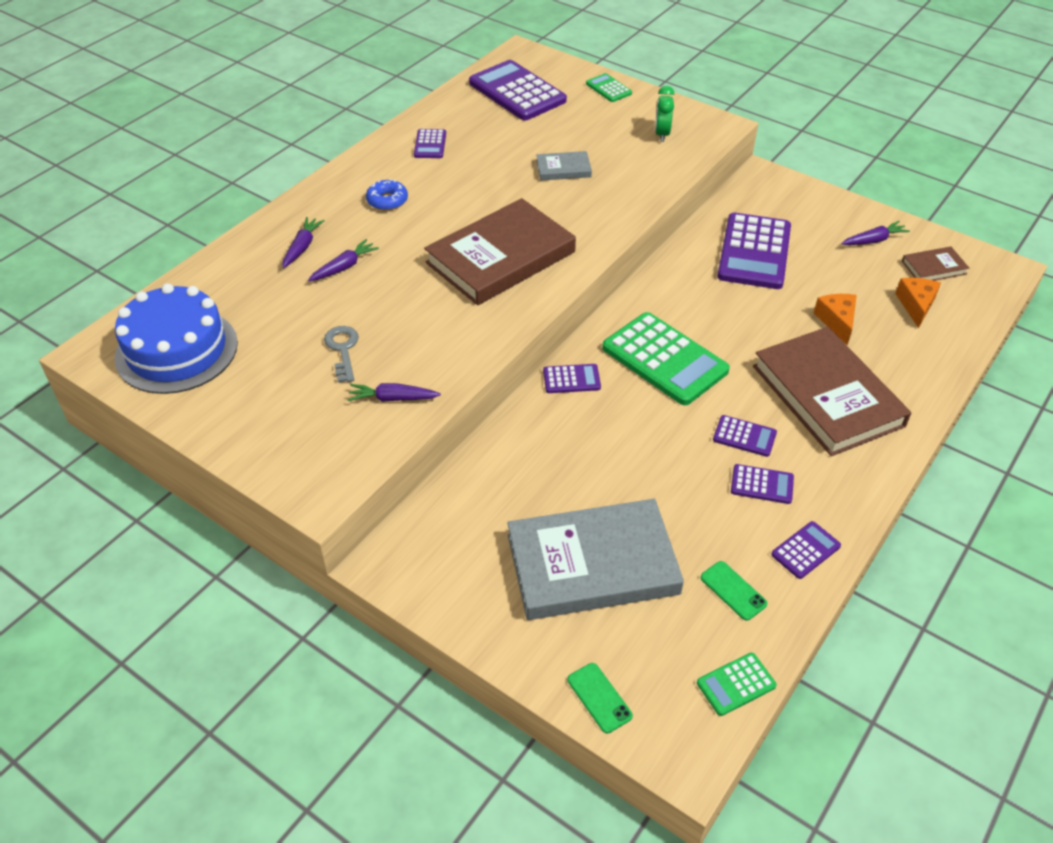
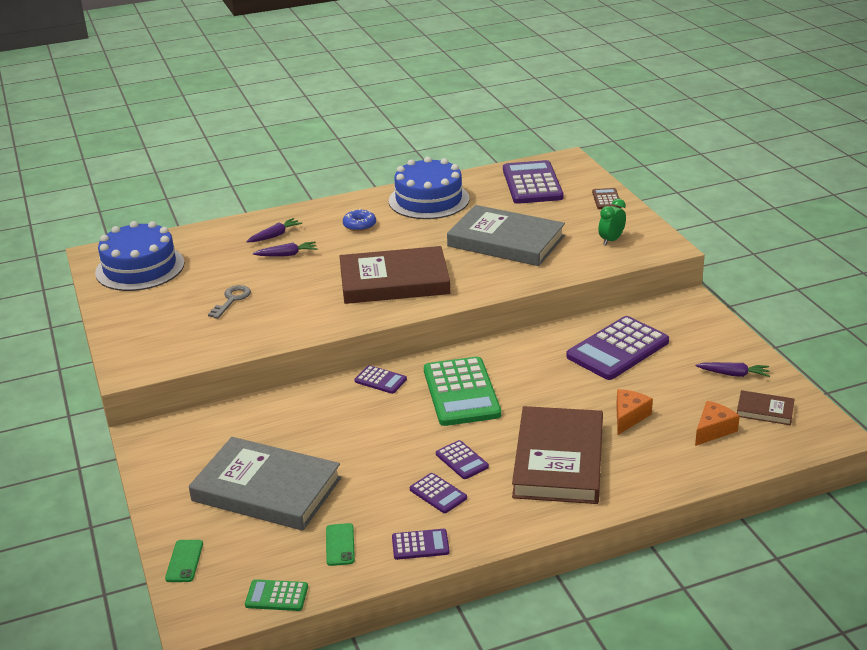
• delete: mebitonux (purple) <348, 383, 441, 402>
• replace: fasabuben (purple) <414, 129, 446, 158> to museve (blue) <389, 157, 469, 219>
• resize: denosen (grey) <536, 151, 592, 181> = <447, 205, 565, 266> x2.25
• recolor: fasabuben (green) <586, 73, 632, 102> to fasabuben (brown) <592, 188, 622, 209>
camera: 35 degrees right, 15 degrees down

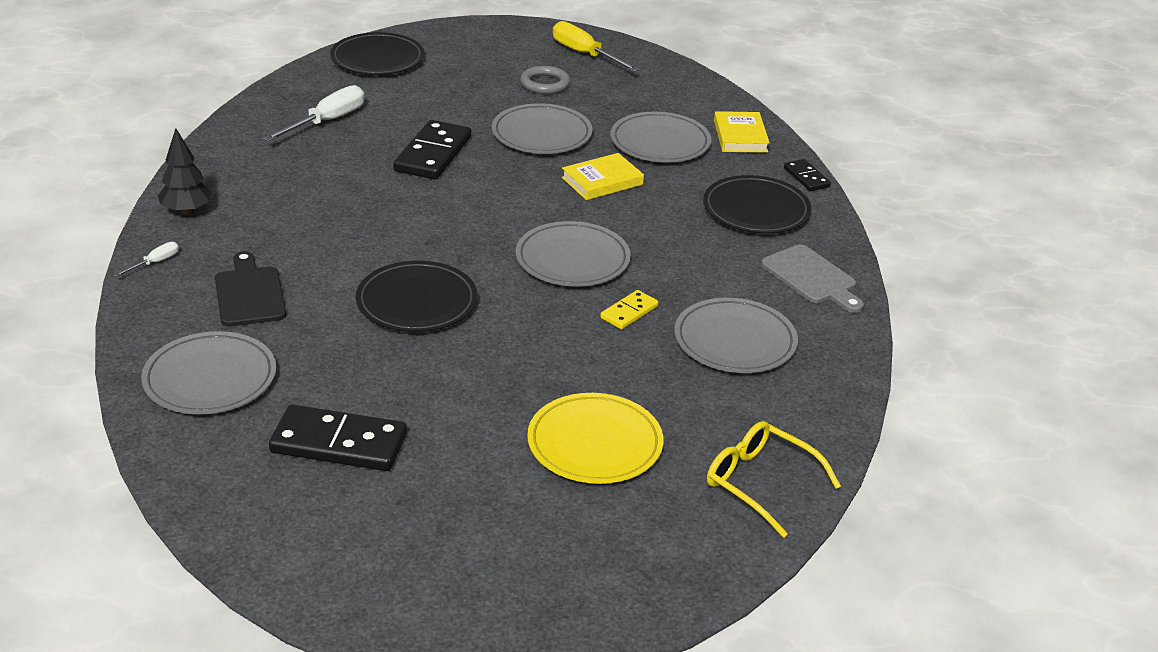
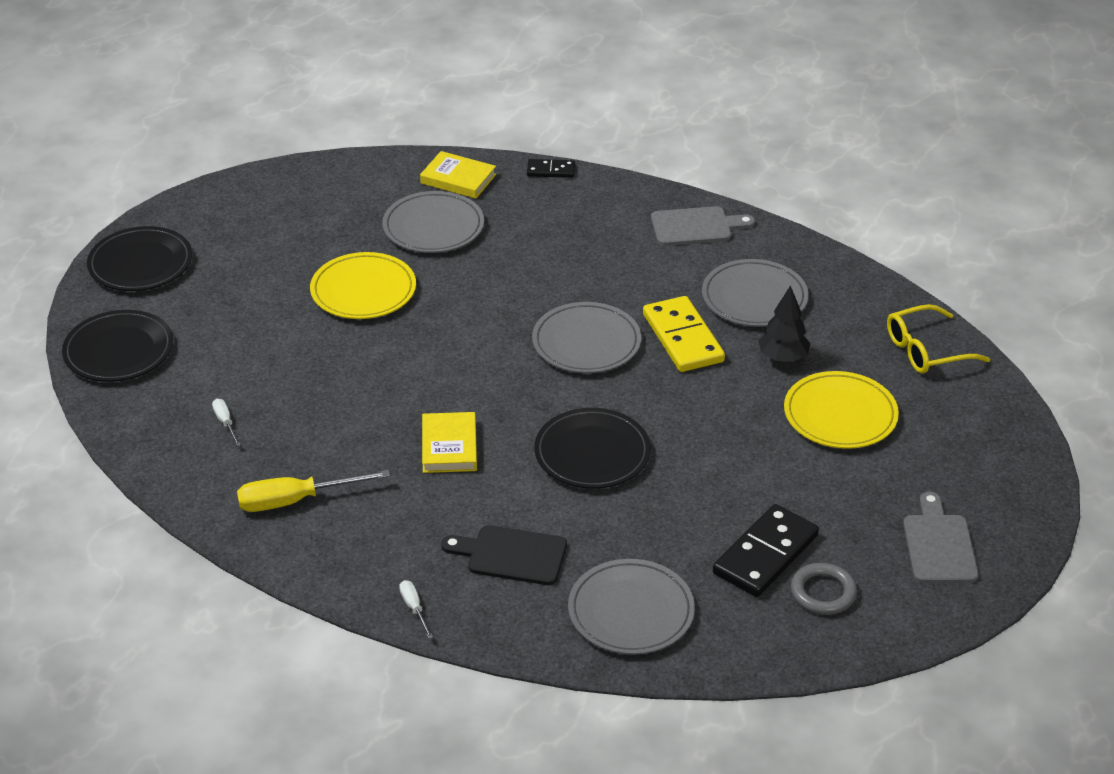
• move: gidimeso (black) <158, 128, 212, 214> to <759, 285, 811, 362>
• resize: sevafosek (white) <263, 85, 365, 142> = <212, 399, 241, 446> x0.49
• delete: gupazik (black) <394, 120, 471, 180>
• recolor: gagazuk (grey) <492, 103, 593, 154> to gagazuk (yellow) <310, 252, 416, 319>
• move: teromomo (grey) <520, 66, 570, 94> to <791, 563, 857, 615>
• move: sevafosek (yellow) <553, 21, 640, 72> to <237, 470, 390, 512>
• move: denosen (yellow) <561, 153, 644, 200> to <422, 412, 477, 473>
• resize: gupazik (yellow) <600, 290, 658, 329> = <643, 296, 725, 372> x1.89
• move: gagazuk (black) <703, 175, 812, 234> to <87, 226, 192, 291>
• insert: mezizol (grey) <903, 492, 979, 583>
camera: 60 degrees left, 5 degrees up

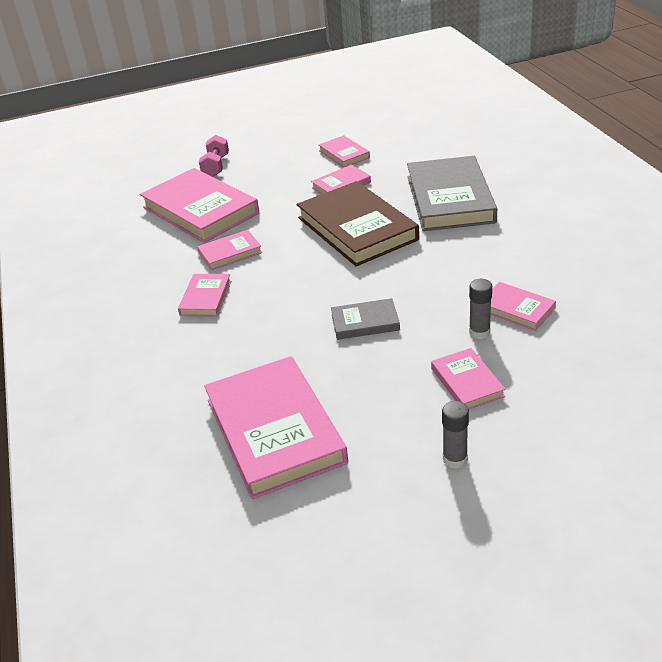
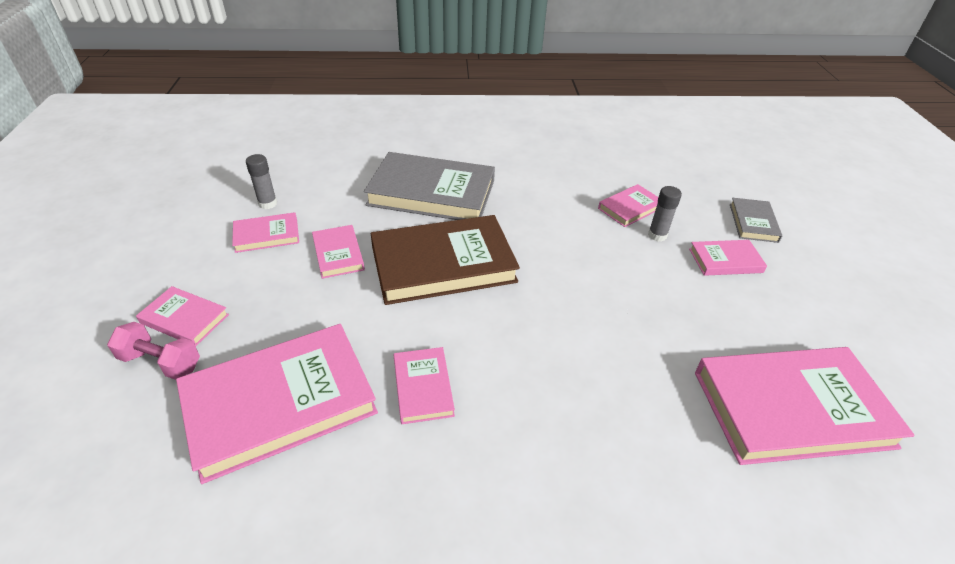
• move: denosen (pink) <178, 274, 231, 317> to <136, 286, 229, 346>
• move: denosen (grey) <331, 298, 400, 340> to <730, 198, 782, 243>
• move: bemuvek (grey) <442, 401, 469, 469> to <246, 154, 277, 209>
camera: 80 degrees left, 5 degrees up

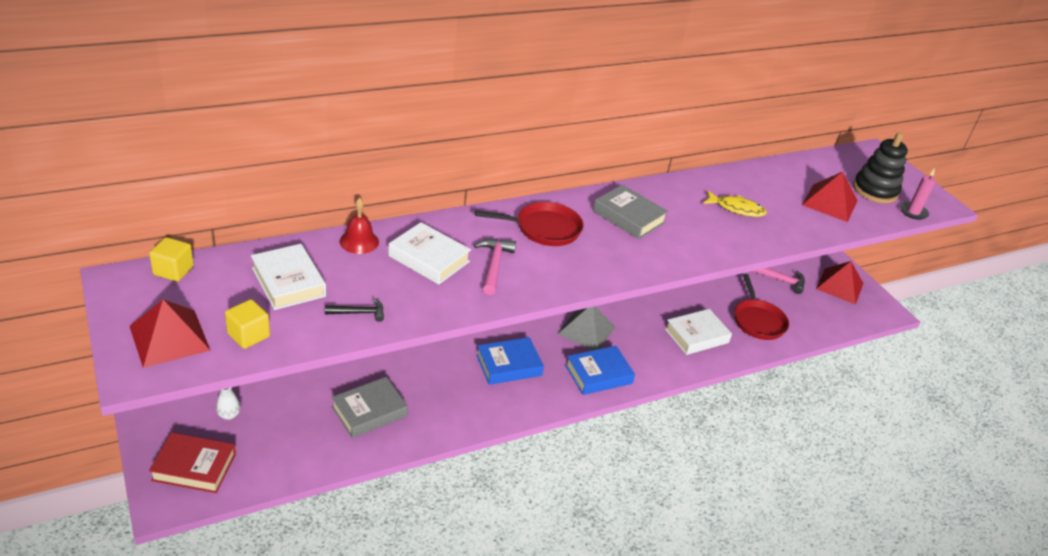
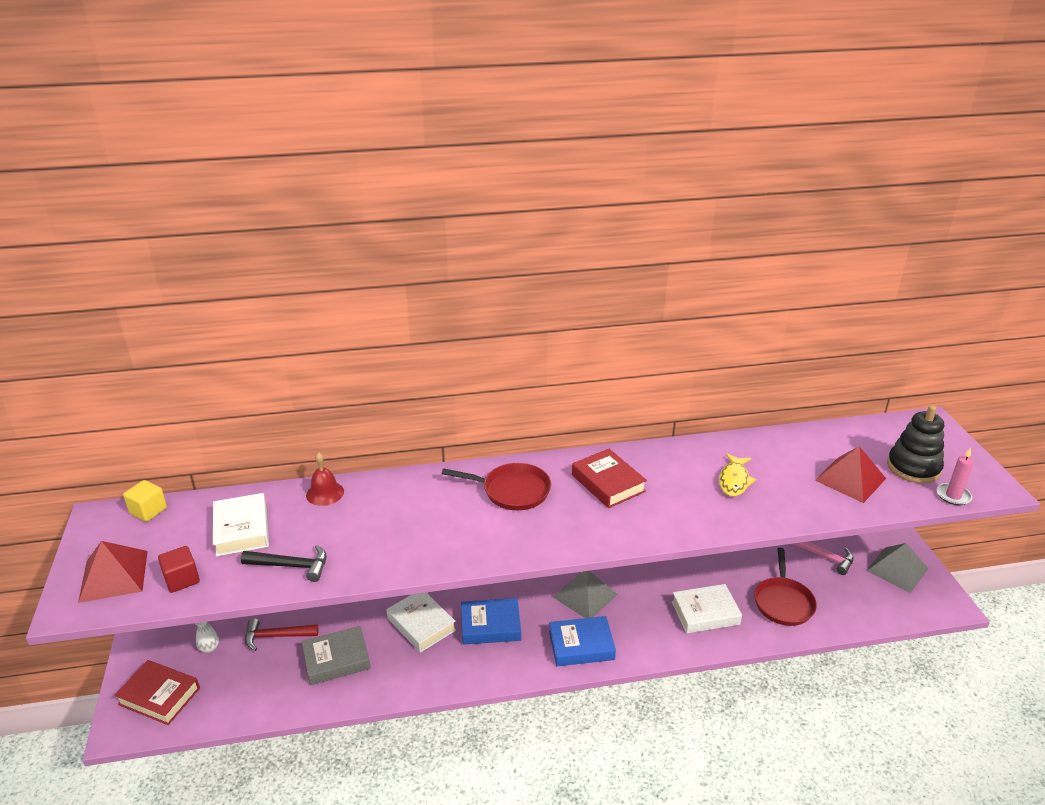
• recolor: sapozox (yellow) <225, 299, 270, 349> to sapozox (red) <158, 546, 200, 593>
• resize: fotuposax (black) <325, 298, 384, 322> = <241, 545, 327, 582> x1.51
• move: denosen (white) <388, 222, 471, 285> to <387, 593, 456, 653>
• delete: fotuposax (pink) <474, 239, 516, 295>
• recolor: denosen (grey) <593, 185, 668, 239> to denosen (red) <572, 449, 647, 508>
• rotate: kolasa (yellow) <703, 190, 767, 217> = <719, 453, 756, 496> 75 degrees clockwise
• recolor: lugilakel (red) <816, 261, 863, 305> to lugilakel (grey) <866, 543, 928, 593>
• insert: fotuposax (red) <245, 618, 319, 651>
camera: 20 degrees right, 5 degrees down

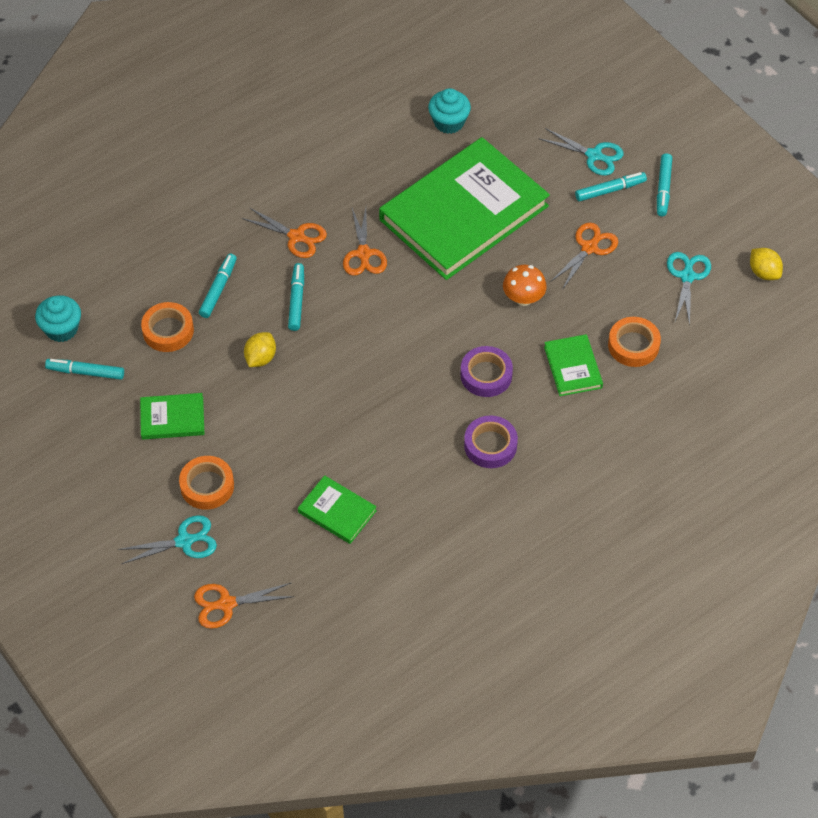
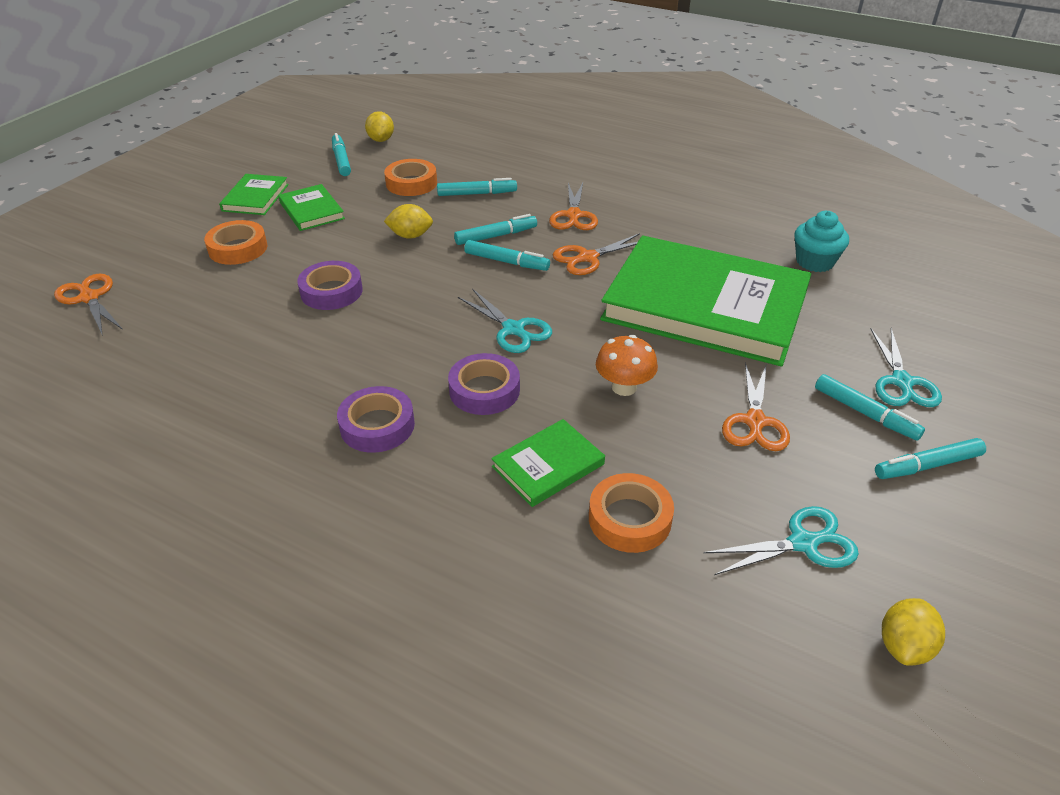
• replace: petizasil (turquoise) <35, 295, 81, 342> to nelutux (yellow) <365, 111, 394, 142>
• move: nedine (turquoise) <118, 515, 217, 564> to <458, 289, 552, 353>
• move: denosen (green) <298, 475, 377, 544> to <219, 174, 289, 215>
• rotate: nedine (orange) <550, 222, 618, 290> = <722, 362, 790, 451> 90 degrees clockwise
• insert: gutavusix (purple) <297, 261, 363, 310>
• insert: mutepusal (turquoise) <464, 240, 550, 271>
camera: 65 degrees right, 15 degrees down

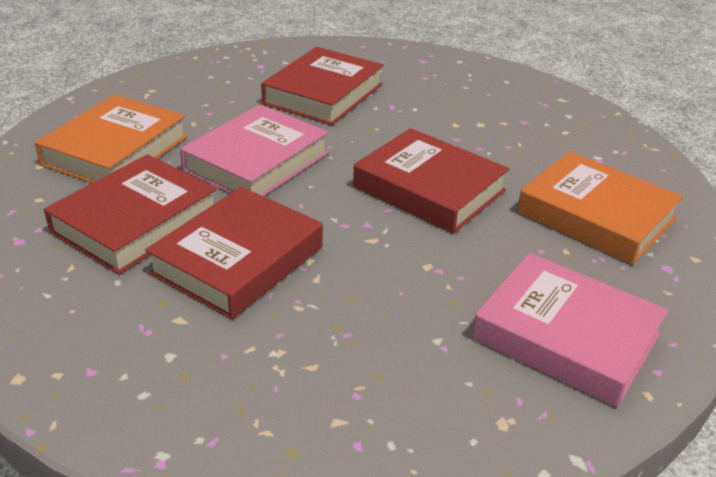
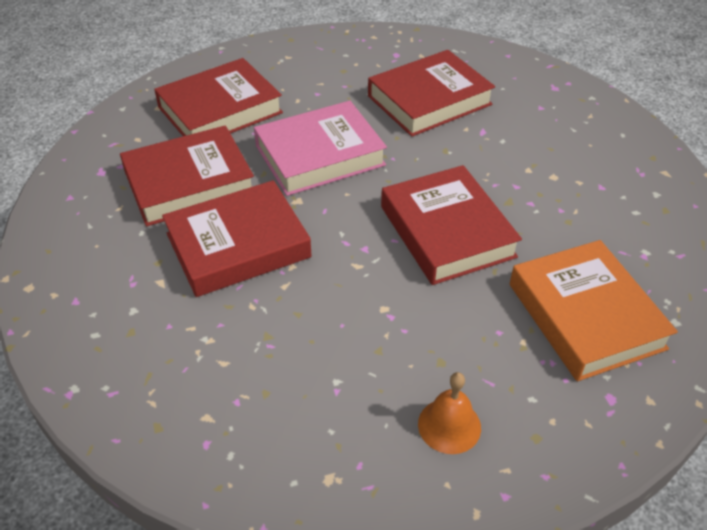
• recolor: denosen (orange) <35, 94, 188, 183> to denosen (red) <154, 58, 283, 136>
• replace: denosen (pink) <472, 253, 669, 407> to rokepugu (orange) <418, 372, 481, 454>
camera: 30 degrees right, 10 degrees up

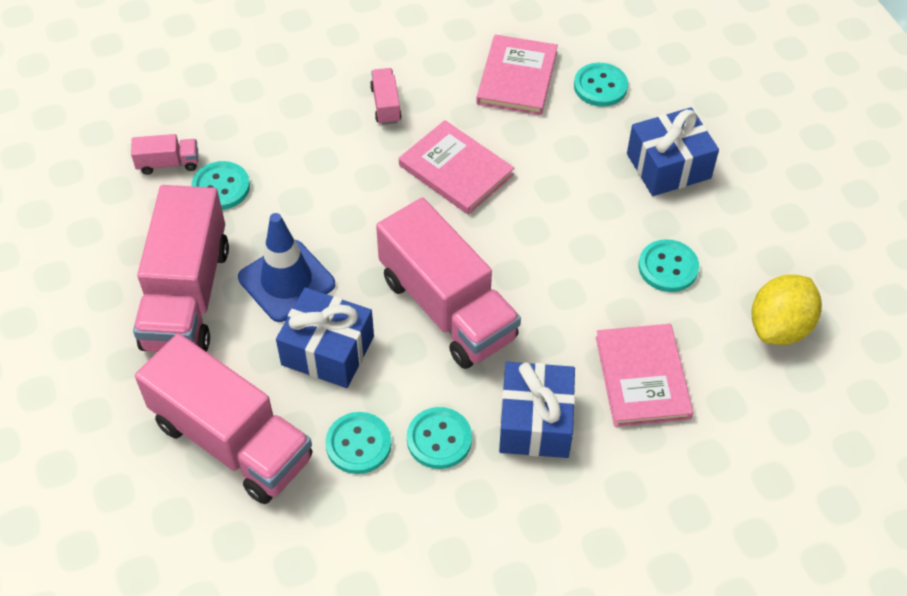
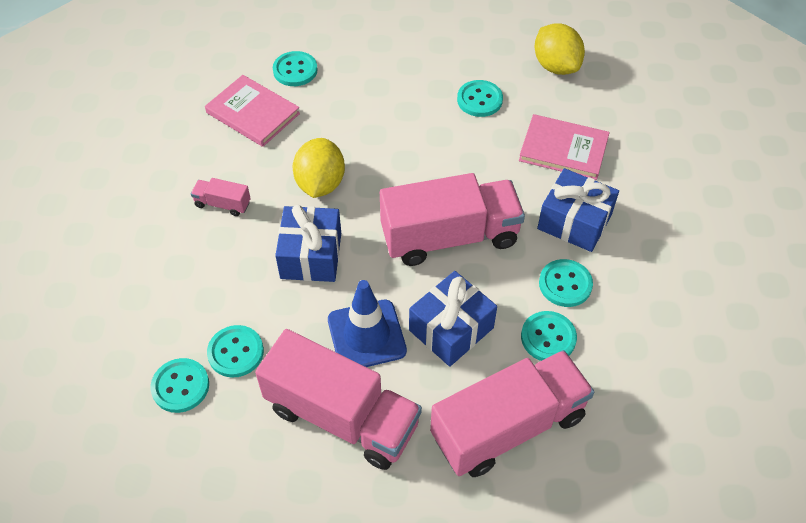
• replace: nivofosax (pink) <131, 134, 198, 175> to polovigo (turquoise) <150, 358, 209, 413>
• replace: denosen (pink) <399, 120, 514, 215> to nelutux (yellow) <293, 138, 345, 198>
• move: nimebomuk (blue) <627, 107, 719, 196> to <275, 205, 341, 282>
camera: 65 degrees left, 0 degrees up

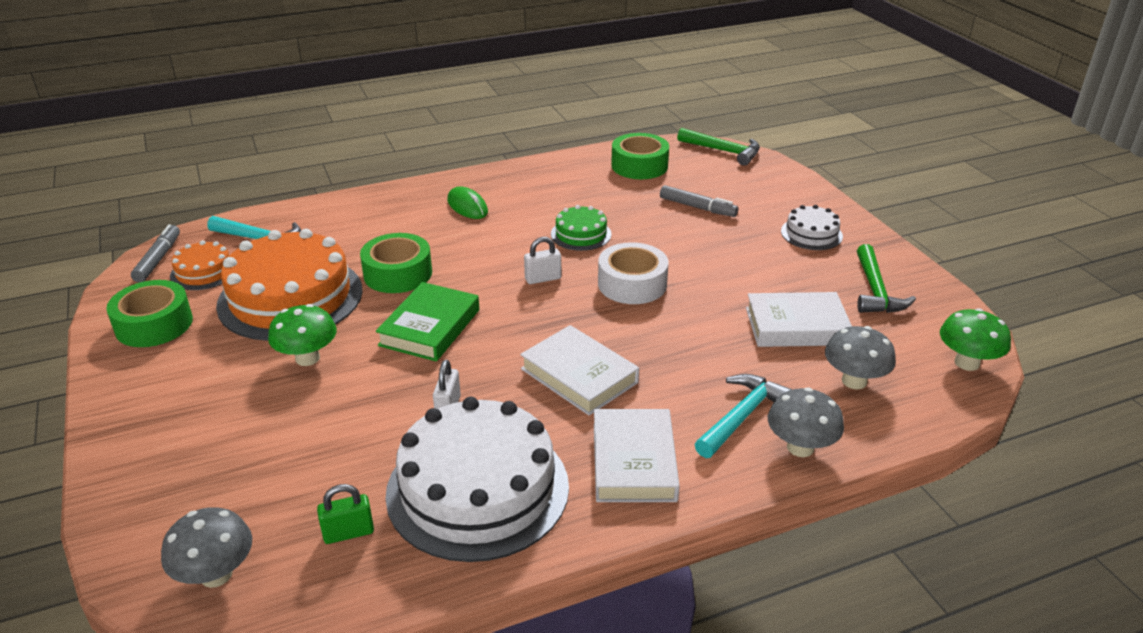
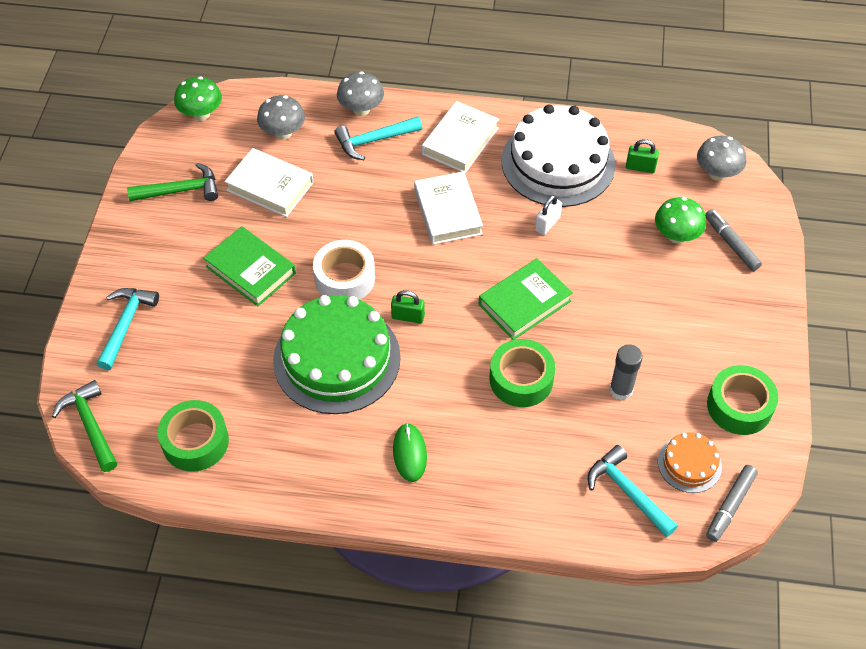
• replace: museve (orange) <216, 229, 363, 341> to bemuvek (grey) <609, 344, 643, 400>
• move: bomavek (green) <268, 304, 337, 366> to <655, 197, 706, 243>
• recolor: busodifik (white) <524, 237, 561, 284> to busodifik (green) <391, 290, 425, 323>
• resize: museve (green) <551, 205, 612, 251> = <273, 295, 401, 414> x2.11
• move: mutepusal (grey) <660, 185, 738, 217> to <705, 209, 762, 271>
• delete: museve (white) <781, 205, 843, 250>
• rotate: fotuposax (green) <857, 244, 916, 313> = <127, 163, 218, 201> 45 degrees clockwise
• insert: fotuposax (turquoise) <97, 288, 159, 370>
• insert: denosen (green) <203, 226, 296, 306>
camera: 150 degrees left, 20 degrees up

